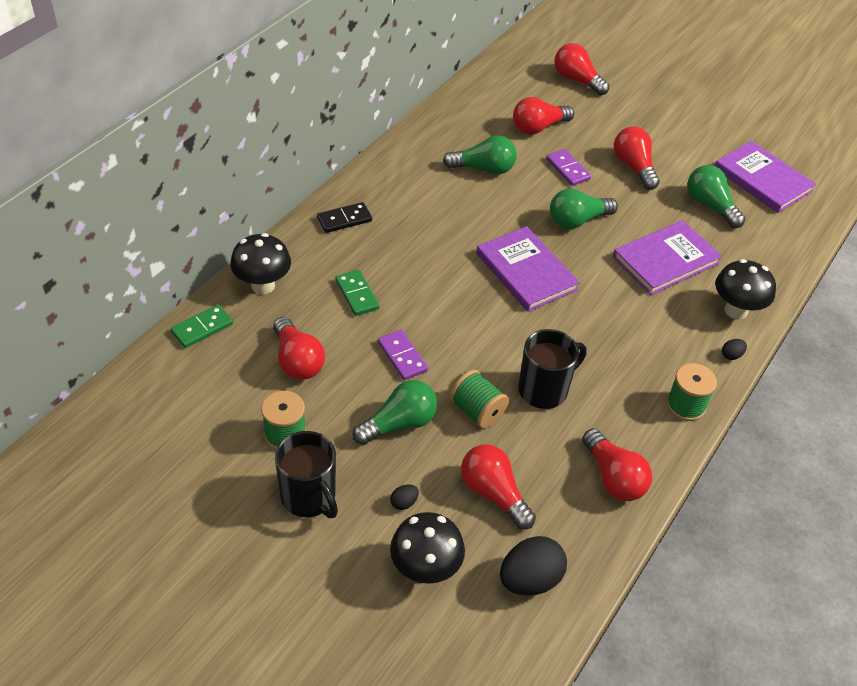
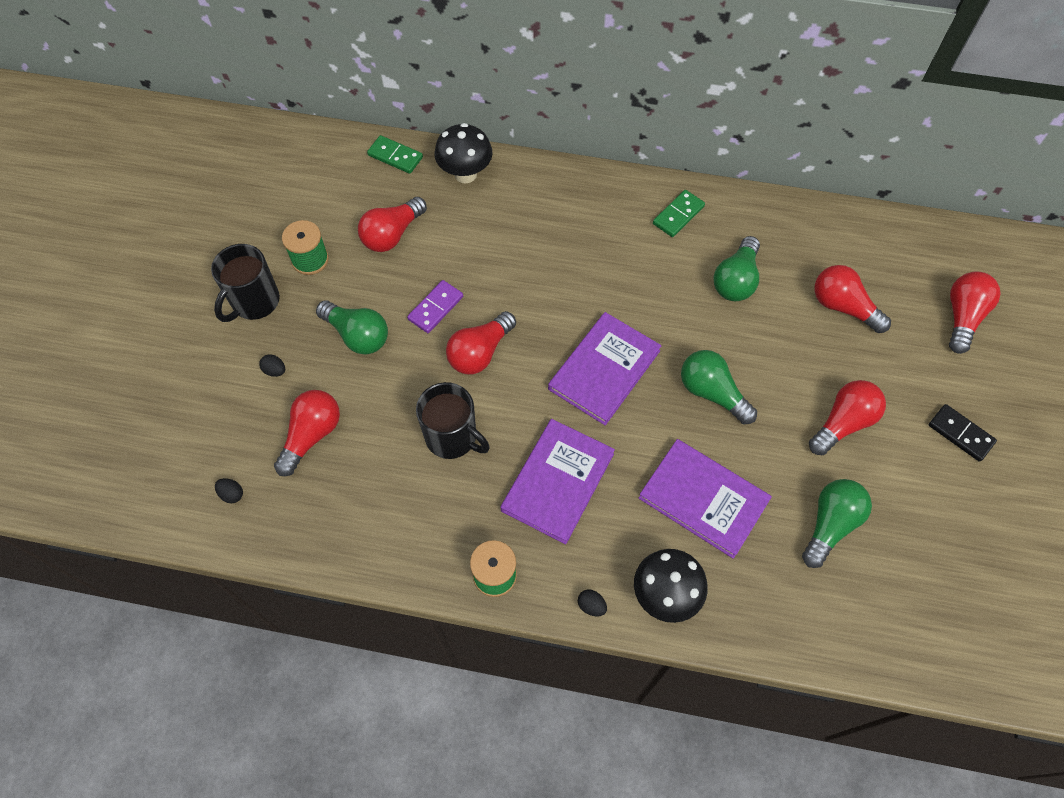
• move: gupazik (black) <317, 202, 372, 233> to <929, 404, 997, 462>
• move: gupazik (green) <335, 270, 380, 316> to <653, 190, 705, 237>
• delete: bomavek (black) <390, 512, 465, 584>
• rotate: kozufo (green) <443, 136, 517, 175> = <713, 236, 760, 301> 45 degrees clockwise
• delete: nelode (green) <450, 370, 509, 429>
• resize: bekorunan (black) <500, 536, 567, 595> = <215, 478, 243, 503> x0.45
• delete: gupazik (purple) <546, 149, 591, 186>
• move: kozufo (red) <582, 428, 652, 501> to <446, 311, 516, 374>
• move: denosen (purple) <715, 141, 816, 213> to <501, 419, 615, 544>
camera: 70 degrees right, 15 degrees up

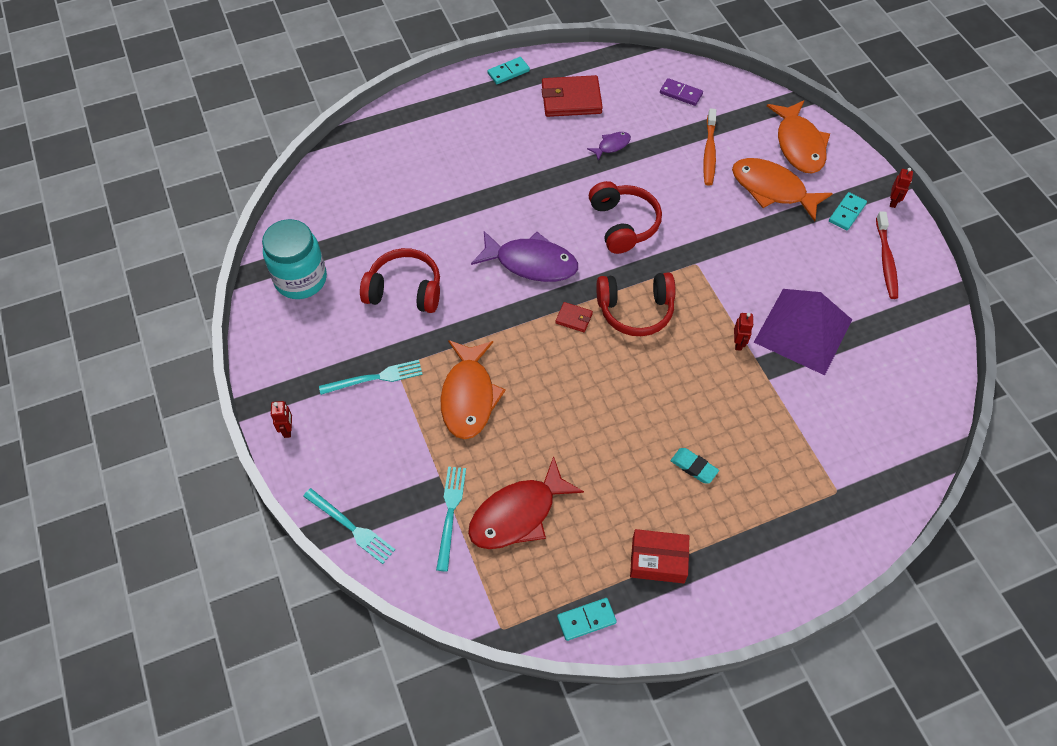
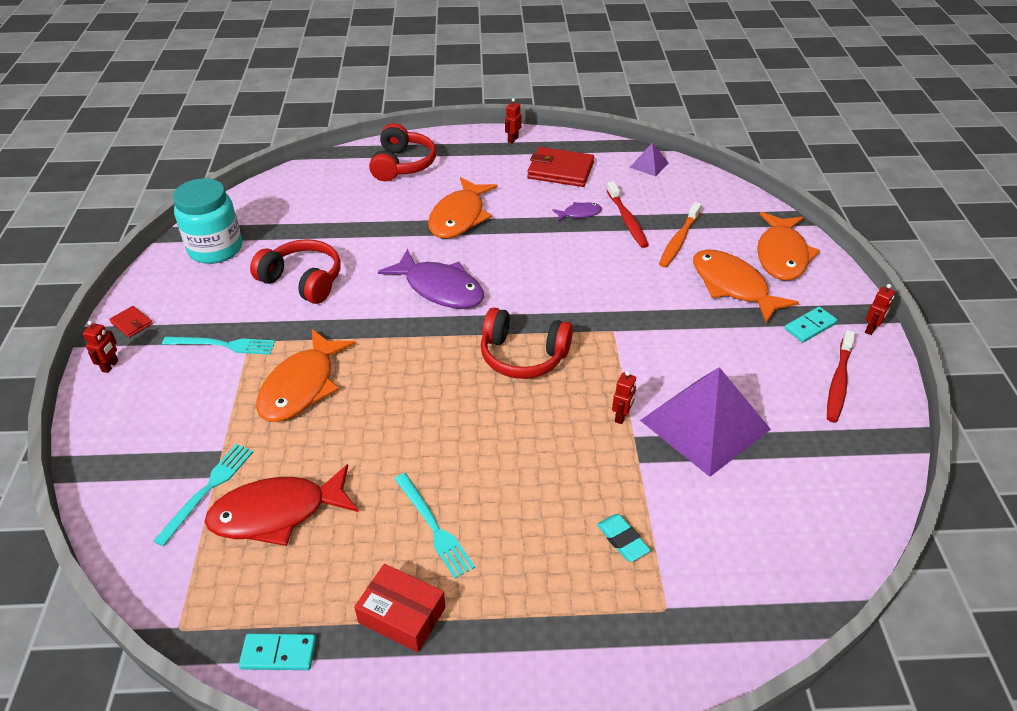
• move: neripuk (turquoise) <303, 488, 395, 564> to <395, 473, 475, 579>
• replace: gupazik (turquoise) <487, 57, 530, 84> to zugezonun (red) <505, 98, 522, 143>
• move: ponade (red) <555, 302, 593, 332> to <109, 306, 153, 338>
• move: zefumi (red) <589, 181, 662, 254> to <369, 123, 436, 181>
• delete: gupazik (purple) <660, 78, 703, 106>
• move: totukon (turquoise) <671, 448, 719, 484> to <597, 514, 651, 562>
• insert: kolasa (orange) <428, 177, 498, 239>
• insert: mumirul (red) <607, 181, 648, 248>
• insert: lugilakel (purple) <630, 142, 669, 176>
camera: 20 degrees right, 15 degrees down

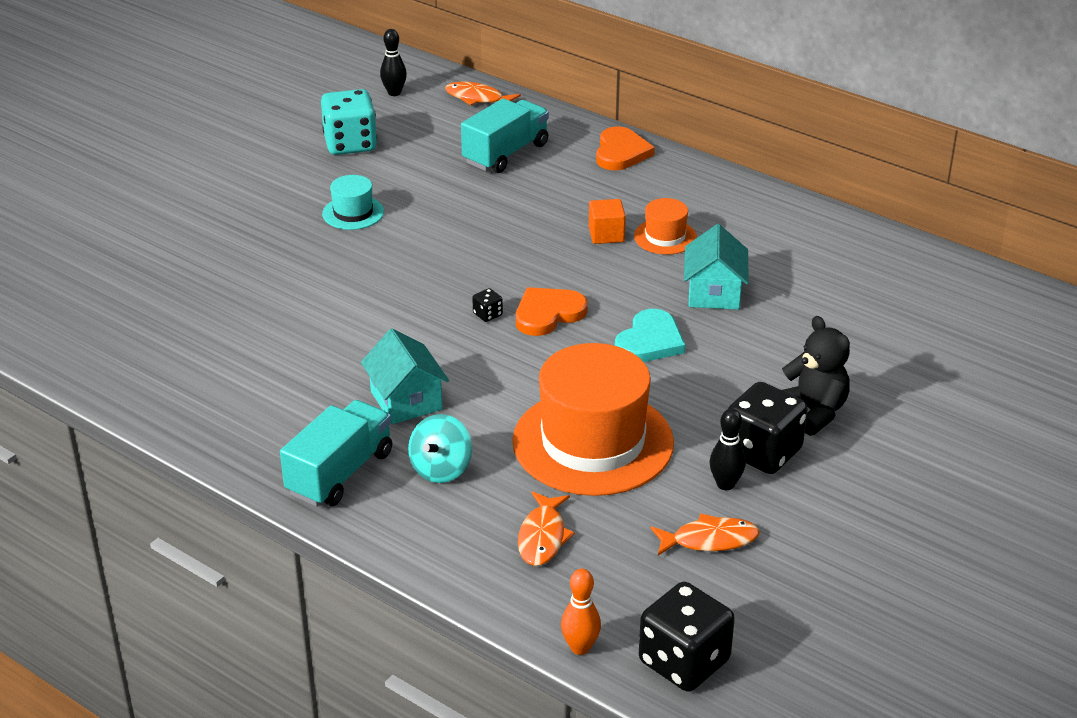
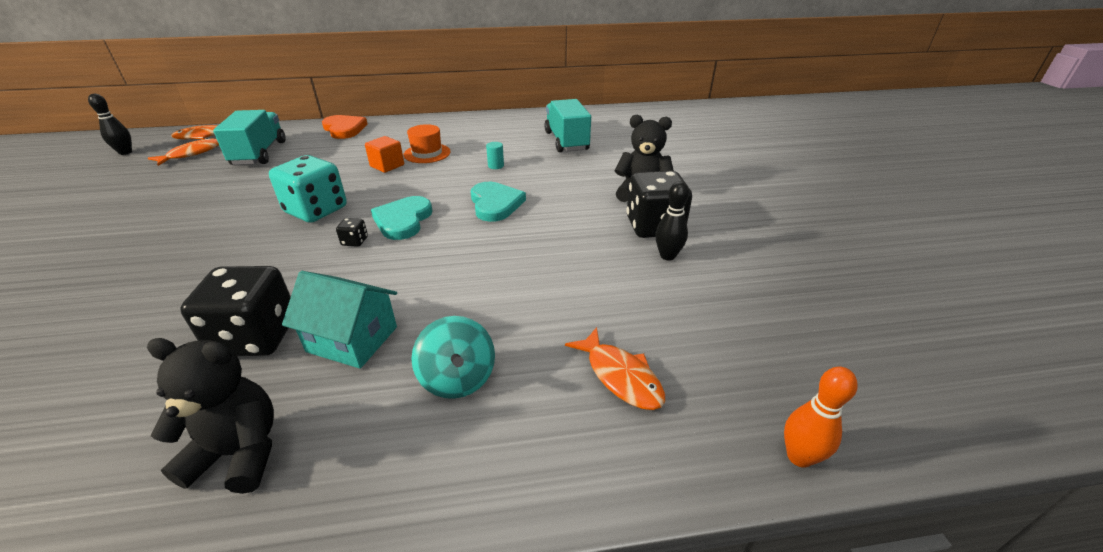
• move: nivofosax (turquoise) <280, 400, 392, 506> to <544, 99, 591, 152>
• move: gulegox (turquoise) <321, 89, 377, 155> to <269, 155, 347, 223>
• delete: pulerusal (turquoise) <322, 175, 384, 230>
• delete: pulerusal (orange) <512, 343, 674, 496>
• recolor: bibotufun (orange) <516, 287, 588, 336> to bibotufun (turquoise) <371, 196, 432, 240>
• move: gulegox (black) <639, 582, 735, 692> to <180, 266, 291, 356>
• move: kolasa (orange) <651, 514, 760, 556> to <148, 138, 219, 166>
• replace: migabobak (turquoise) <684, 224, 749, 310> to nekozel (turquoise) <486, 142, 504, 169>
• insert: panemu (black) <147, 338, 274, 494>
camera: 45 degrees left, 0 degrees up

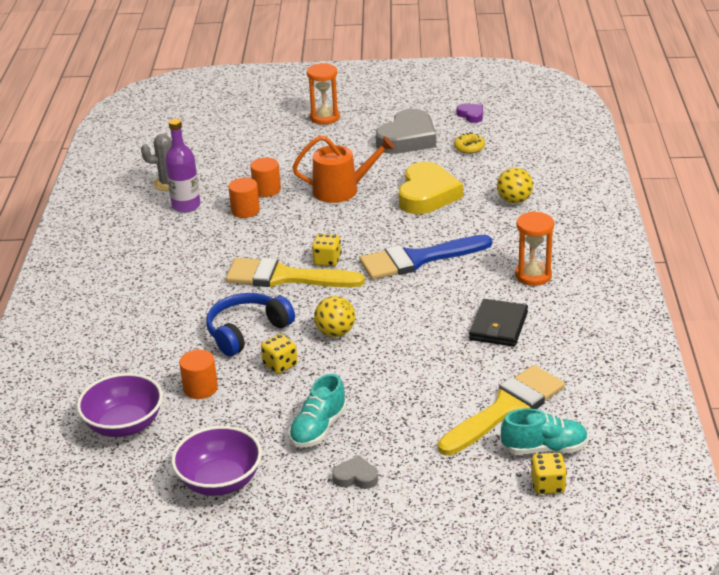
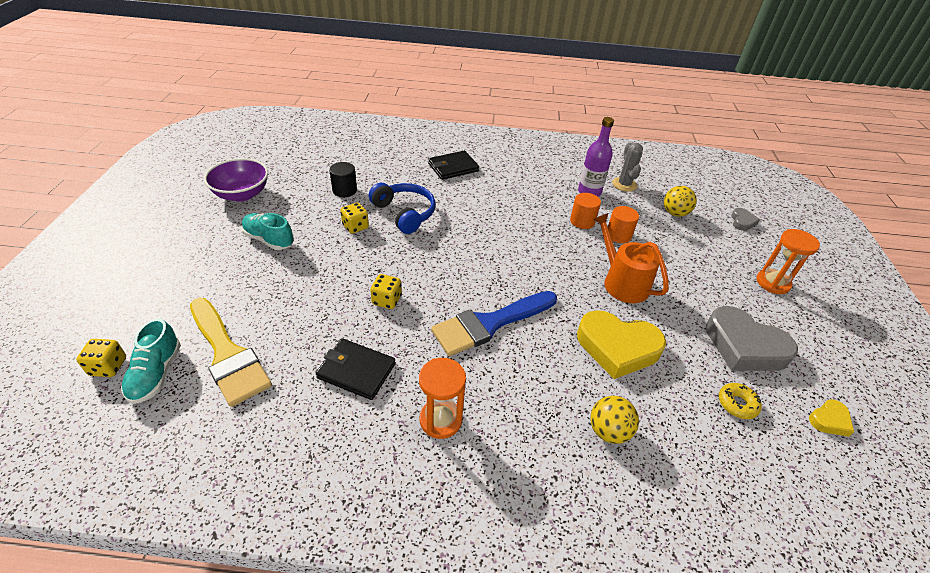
• delete: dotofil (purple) <77, 373, 163, 437>
• recolor: nekozel (orange) <179, 350, 218, 399> to nekozel (black) <329, 162, 357, 197>
• delete: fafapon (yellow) <226, 257, 365, 287>
• rotate: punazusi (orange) <292, 135, 395, 203> = <593, 213, 669, 303> 150 degrees clockwise
• move: gulegox (yellow) <312, 234, 341, 266> to <370, 274, 402, 309>
• move: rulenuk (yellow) <314, 296, 355, 337> to <664, 186, 697, 217>
• move: bibotufun (grey) <332, 455, 378, 489> to <731, 208, 760, 231>
• rotate: fafapon (blue) <360, 235, 492, 280> = <431, 291, 557, 356> 105 degrees counterclockwise
• recolor: bibotufun (purple) <456, 103, 483, 123> to bibotufun (yellow) <809, 399, 854, 437>
• insert: ponade (black) <428, 150, 479, 180>
camera: 90 degrees right, 10 degrees up

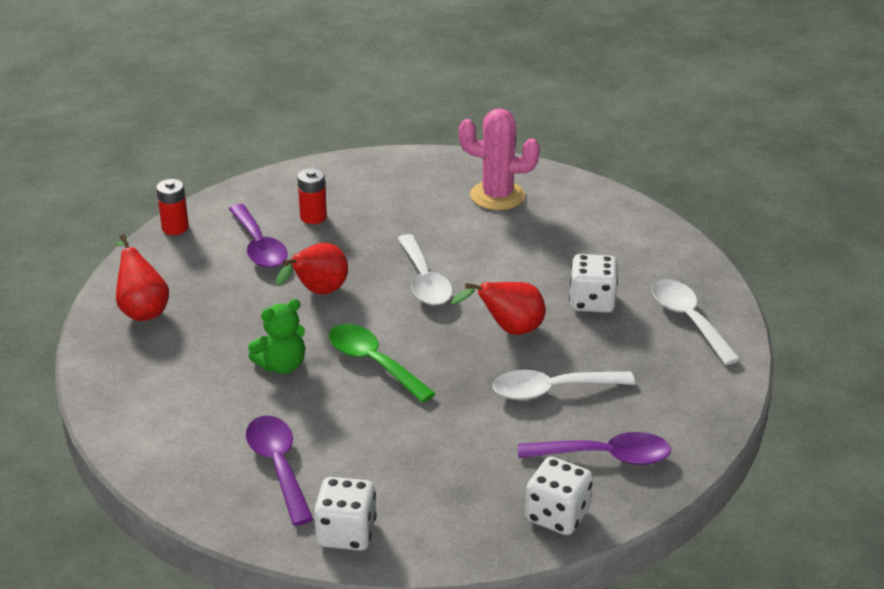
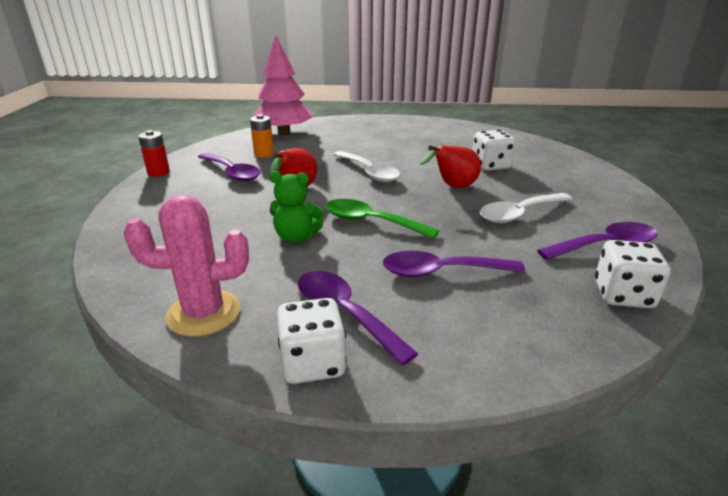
• delete: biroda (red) <115, 234, 169, 321>
• rotate: panemu (green) <248, 299, 305, 374> = <269, 171, 324, 243> 60 degrees clockwise
• recolor: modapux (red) <297, 168, 327, 224> to modapux (orange) <250, 114, 274, 157>
• move: gulegox (white) <313, 477, 377, 551> to <277, 298, 347, 384>
• move: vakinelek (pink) <459, 108, 540, 210> to <124, 195, 249, 337>
• delete: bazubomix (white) <652, 279, 740, 365>
• insert: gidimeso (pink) <253, 35, 313, 135>
• insert: bazubomix (purple) <382, 251, 525, 277>
camera: 20 degrees left, 5 degrees down

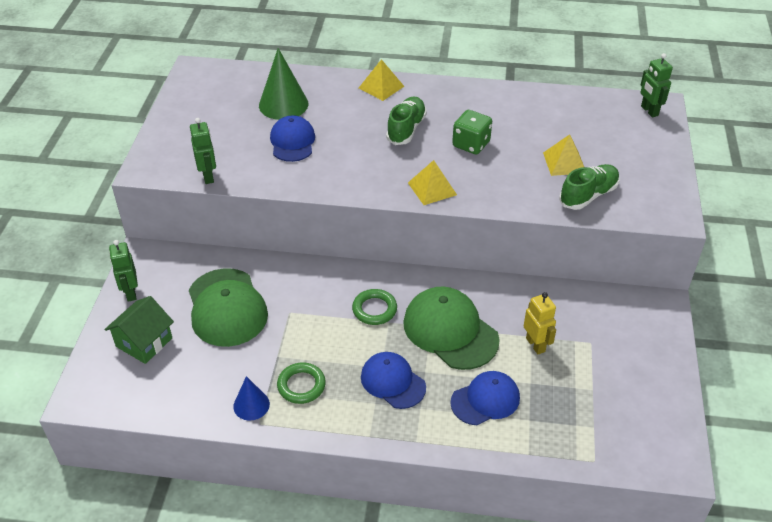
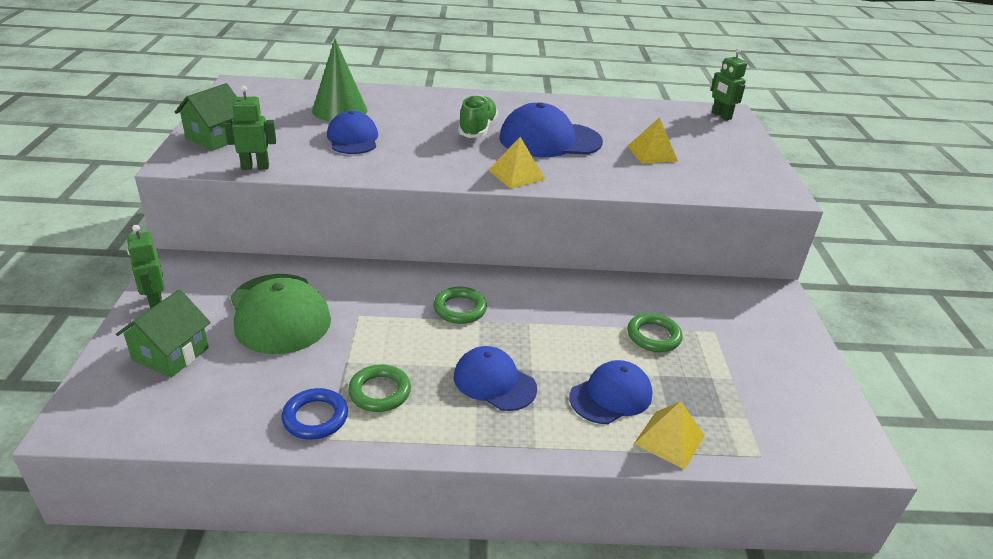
• rotate: zugezonun (green) <190, 118, 216, 184> = <224, 85, 276, 170> 75 degrees counterclockwise
• replace: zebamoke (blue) <233, 376, 270, 420> to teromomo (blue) <282, 388, 348, 440>
• move: lugilakel (yellow) <359, 59, 404, 101> to <634, 401, 705, 470>
• delete: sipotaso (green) <403, 286, 500, 370>
• replace: gulegox (green) <452, 110, 492, 154> to sipotaso (blue) <499, 102, 603, 157>
• replace: zugezonun (yellow) <524, 292, 556, 355> to teromomo (green) <627, 313, 682, 352>
• delete: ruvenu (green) <559, 164, 620, 210>
• insert: migabobak (green) <174, 83, 237, 151>
camera: 10 degrees left, 10 degrees down

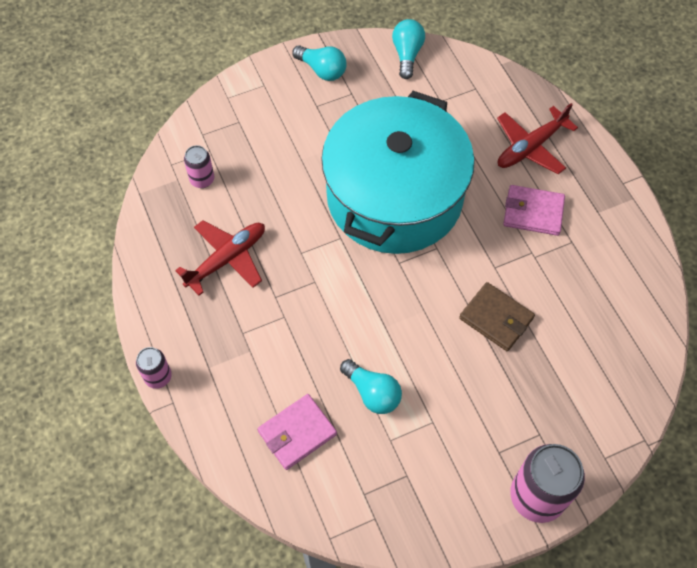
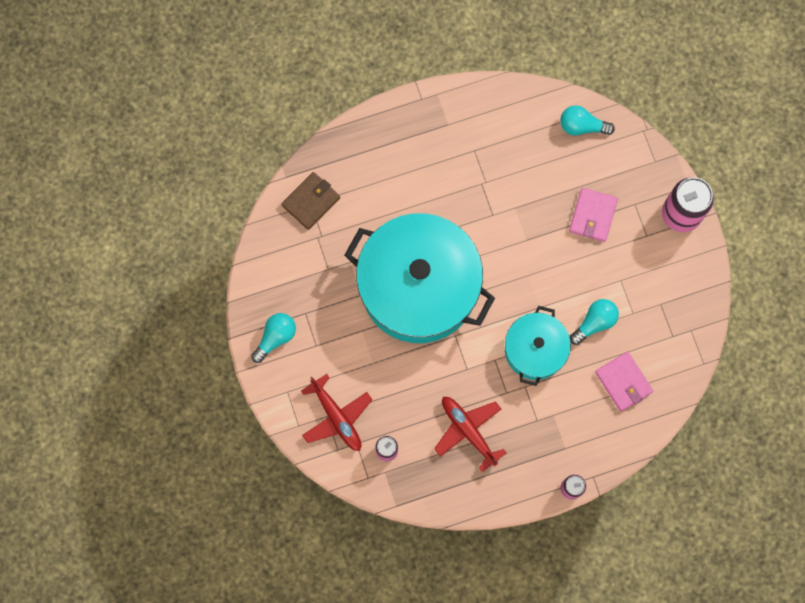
• move: kozufo (turquoise) <392, 19, 425, 79> to <560, 105, 615, 136>
• move: ponade (brown) <459, 282, 535, 351> to <281, 172, 340, 230>
• move: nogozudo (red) <497, 103, 578, 174> to <301, 374, 372, 451>
• move: ponade (pink) <503, 185, 565, 236> to <569, 188, 618, 242>
• insert: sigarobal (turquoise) <505, 306, 571, 386>
camera: 85 degrees left, 15 degrees up

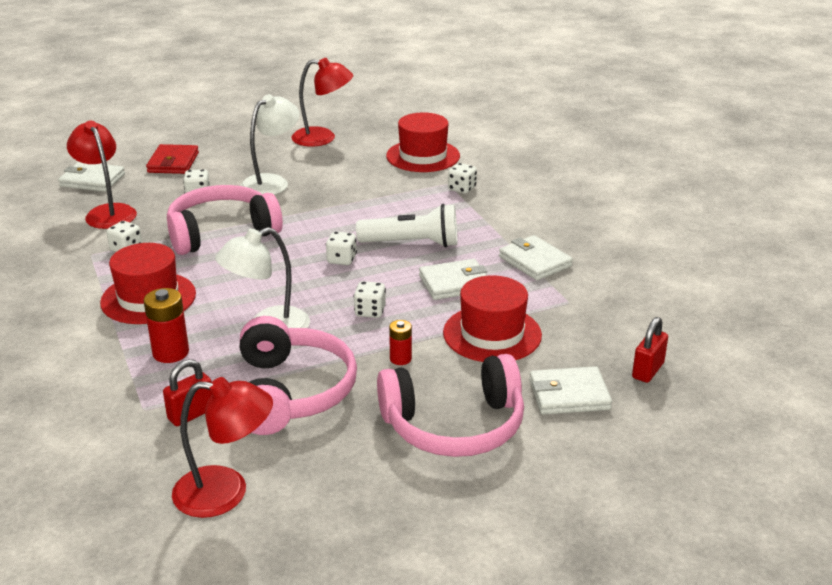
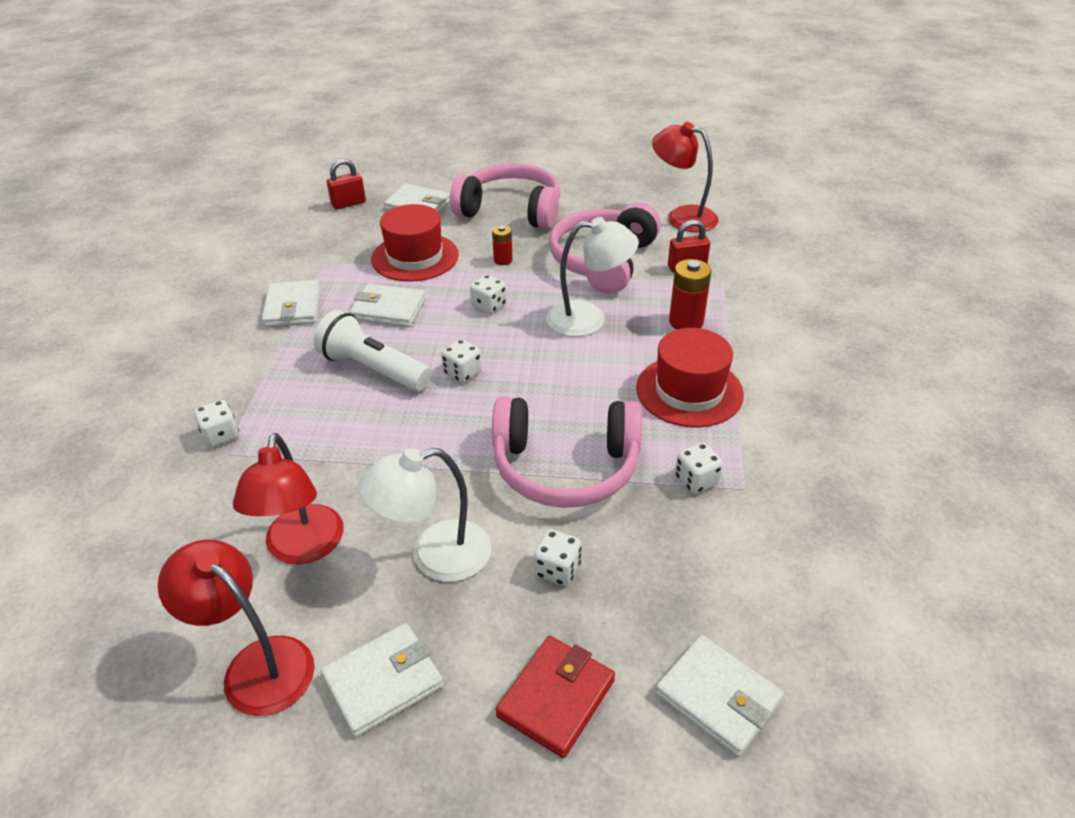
• move: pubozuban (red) <67, 121, 137, 229> to <233, 433, 344, 564>
• delete: pulerusal (red) <386, 112, 460, 172>
• insert: ponade (white) <321, 623, 444, 737>
camera: 150 degrees left, 10 degrees up

